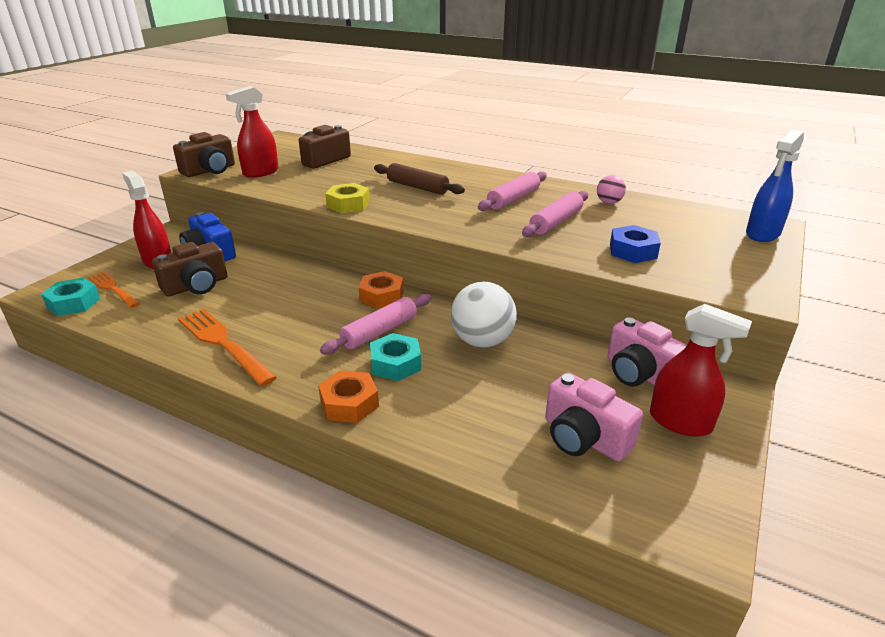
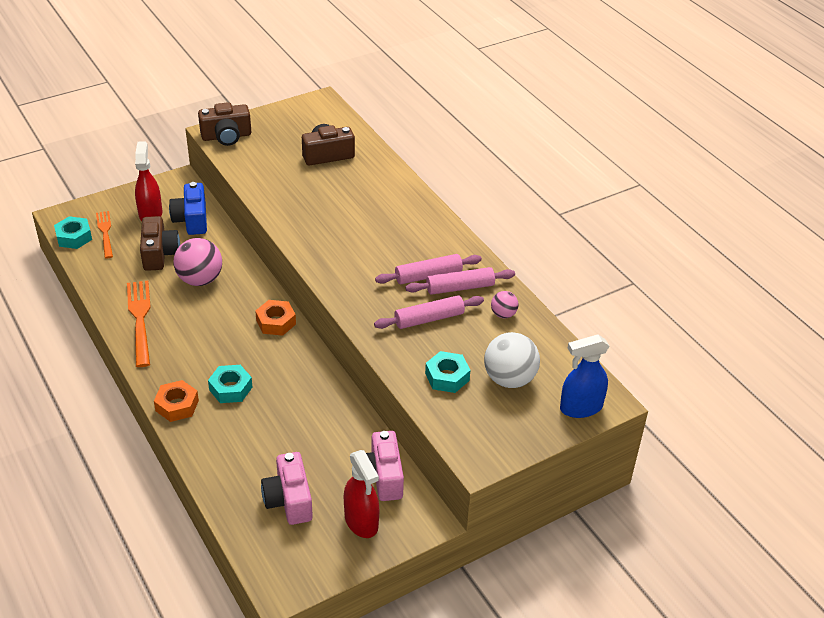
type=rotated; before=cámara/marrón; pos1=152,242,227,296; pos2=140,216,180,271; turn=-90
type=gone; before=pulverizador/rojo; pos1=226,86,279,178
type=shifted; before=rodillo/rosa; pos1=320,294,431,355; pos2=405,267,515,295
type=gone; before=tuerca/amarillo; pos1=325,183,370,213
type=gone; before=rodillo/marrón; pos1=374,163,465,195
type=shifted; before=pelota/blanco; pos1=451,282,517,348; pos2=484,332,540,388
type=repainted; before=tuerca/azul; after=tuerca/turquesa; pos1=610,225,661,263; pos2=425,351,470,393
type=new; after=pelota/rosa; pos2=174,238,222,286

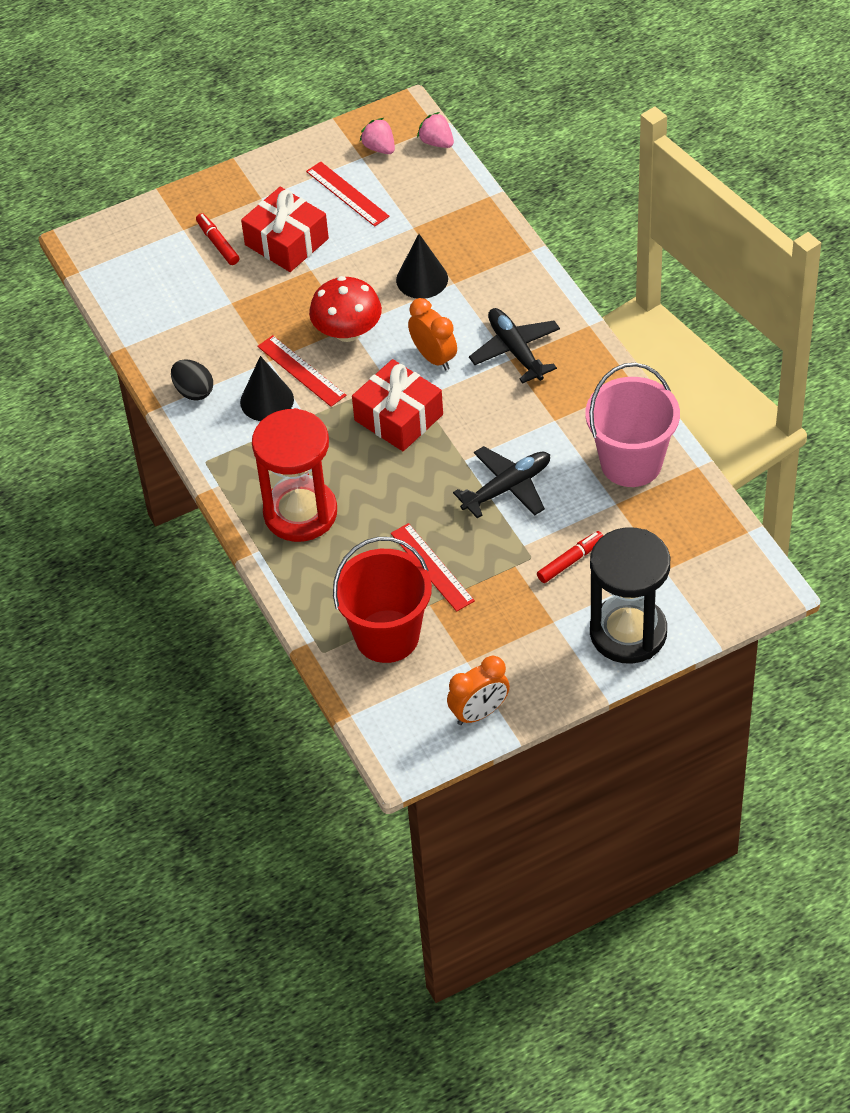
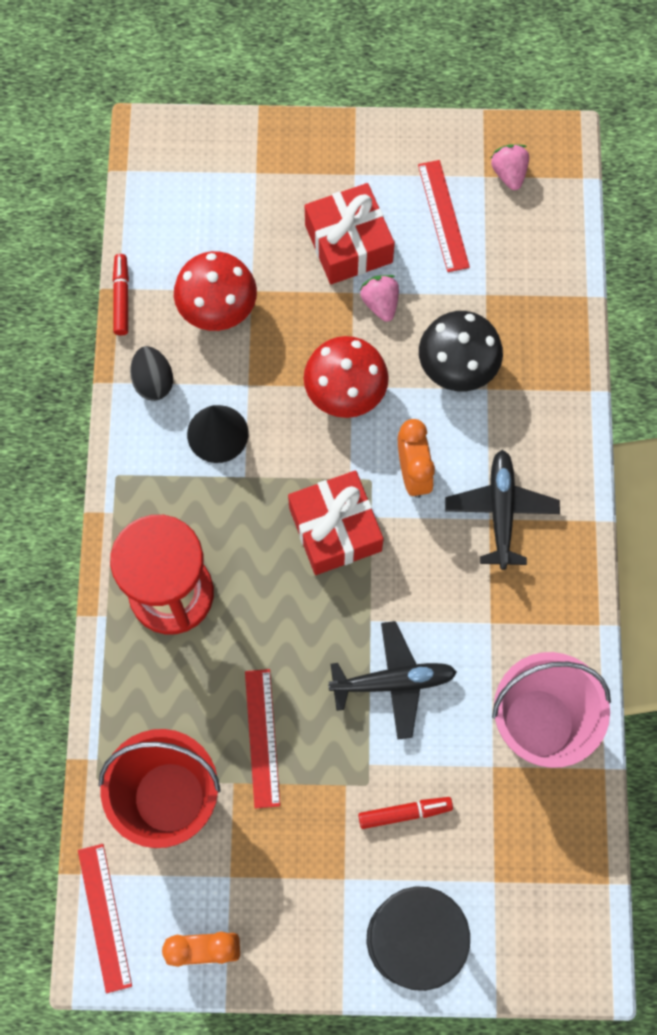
type=shifted; before=rotulador/rojo; pos1=196,213,239,265; pos2=113,254,129,335
type=shifted; before=regla/rojo; pos1=257,335,346,407; pos2=78,844,132,993
type=swapped; before=cono/negro; after=seta/negro; pos1=396,234,448,299; pos2=419,311,503,391
type=shifted; before=fresa/rosa; pos1=417,112,454,148; pos2=359,275,399,322
type=new; after=seta/rojo; pos2=174,251,257,331

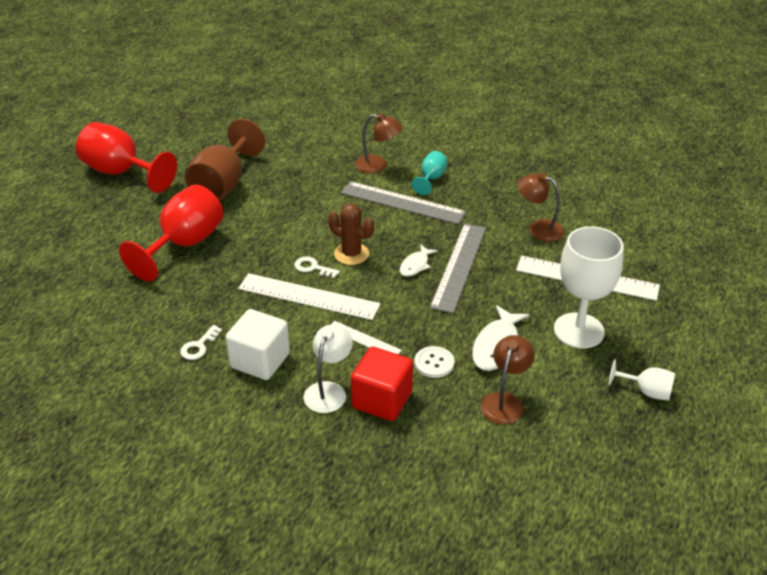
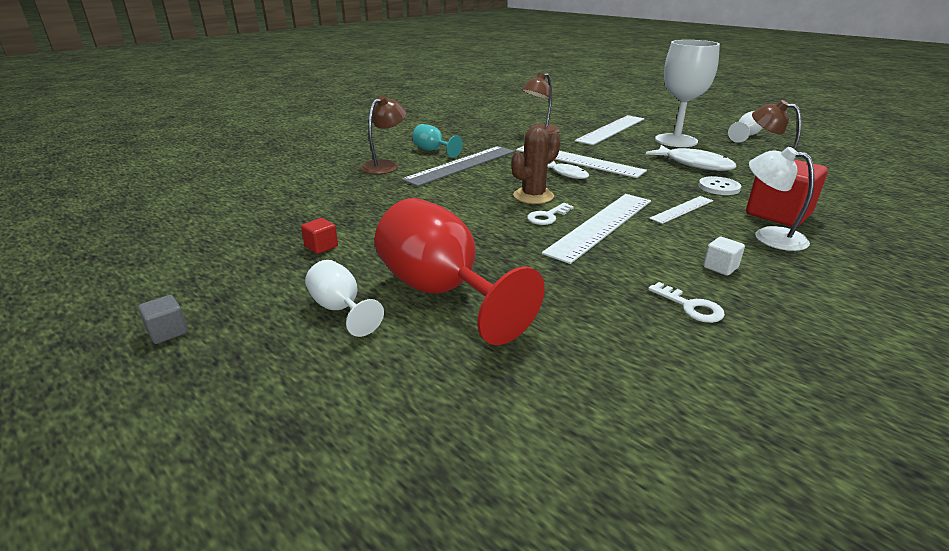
type=swapped; before=copa/rojo; after=cubo/gris; pos1=76,122,177,193; pos2=138,295,188,344
type=swapped; before=copa/marrón; after=cubo/rojo; pos1=185,119,265,200; pos2=301,218,338,254
type=scaled; before=cubo/blanco; pos1=225,309,290,380; pos2=703,237,745,276; scale=0.44
type=repainted; before=regla/gris; after=regla/blanco; pos1=430,223,486,313; pos2=516,146,647,178
type=new; after=copa/blanco; pos2=305,260,384,337

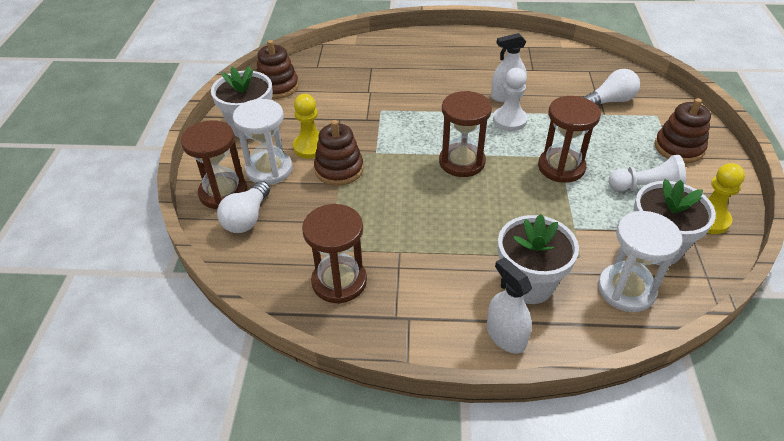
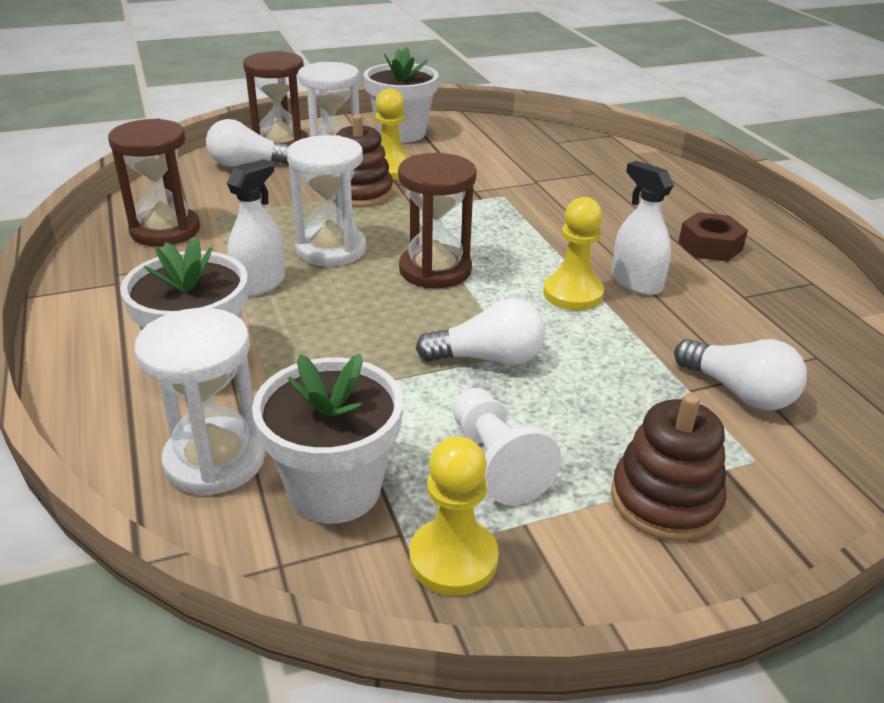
type=gone; before=juguete apilable/marrón; pos1=256,40,299,99
type=shifted; before=pulverizador/blanco; pos1=487,257,532,354; pos2=227,159,285,297
type=repainted; before=peón/blanco; after=peón/amarillo; pos1=493,68,528,131; pos2=543,197,604,310
type=swapped; before=reloj de arena/marrón; after=bombilla/blanco; pos1=538,96,601,183; pos2=416,298,545,366
type=new; after=reloj de arena/blanco; pos2=287,135,366,266
type=new; after=tuerca/marrón; pos2=678,212,748,262

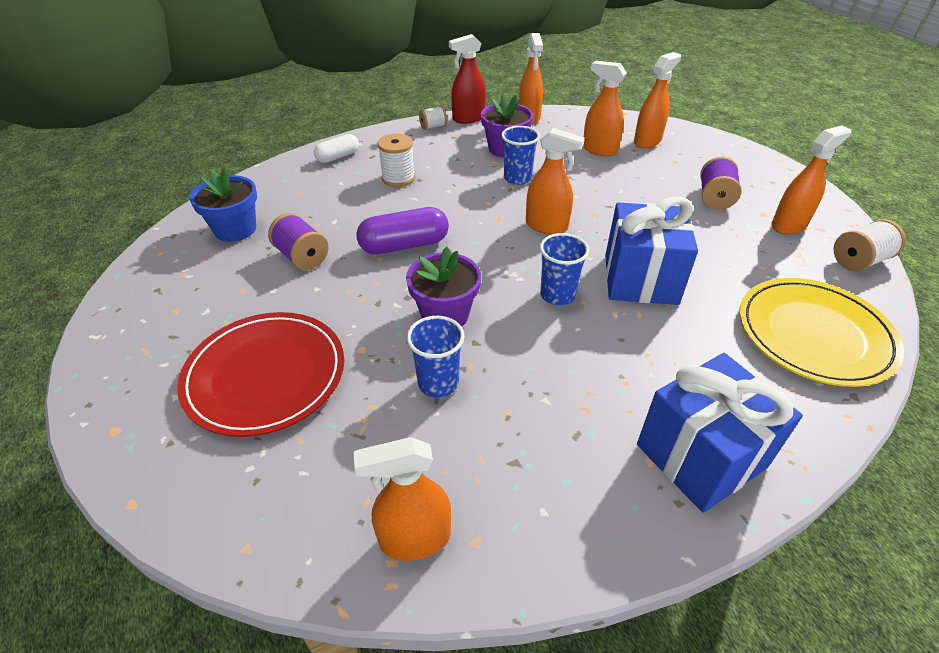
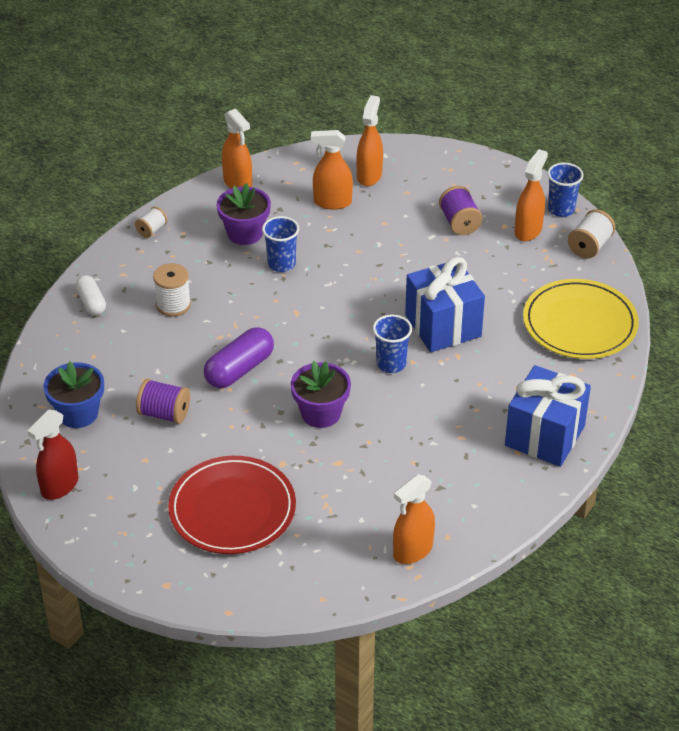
type=rotated; before=cápsula/blanco; pos1=314,134,359,163; pos2=75,275,106,315; turn=-45
type=shifted; before=vaso/azul; pos1=407,316,465,398; pos2=547,163,584,217
type=shifted; before=pulverizador/rojo; pos1=449,34,486,124; pos2=27,410,79,500
type=gone; before=pulverizador/naranja; pos1=526,128,585,235

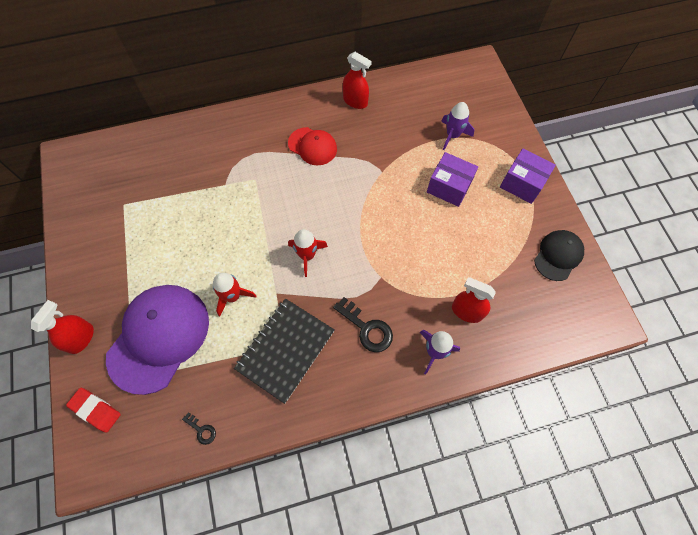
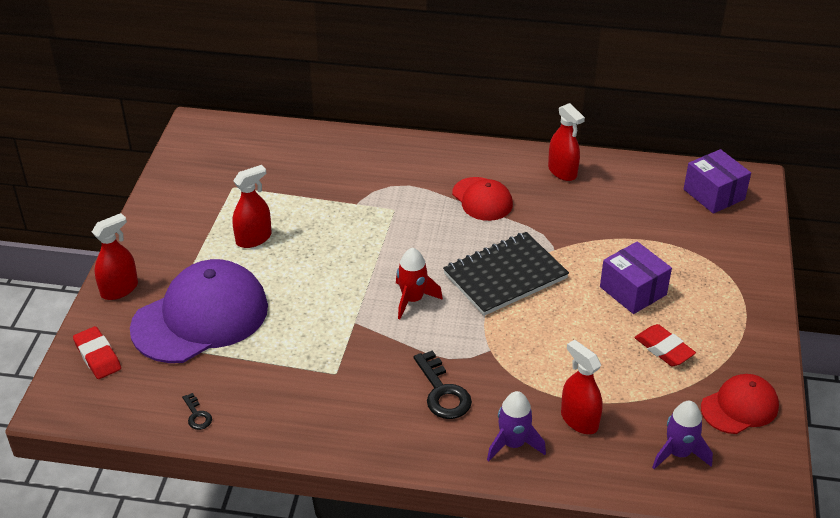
type=gone; before=cohete/rojo; pos1=213,273,257,316
type=shifted; before=cuaderno/negro; pos1=234,298,334,404; pos2=443,232,569,316
type=shifted; before=cohete/morado; pos1=441,102,474,150; pos2=652,401,713,469
type=shifted; before=caja/morado; pos1=500,149,556,204; pos2=684,149,751,214
type=repainted; before=gorra/negro; after=gorra/rojo; pos1=534,230,584,281; pos2=701,374,779,434
type=new; after=pulverizador/rojo; pos2=232,165,272,248
type=new; after=goma de borrar/rojo; pos2=635,324,696,367

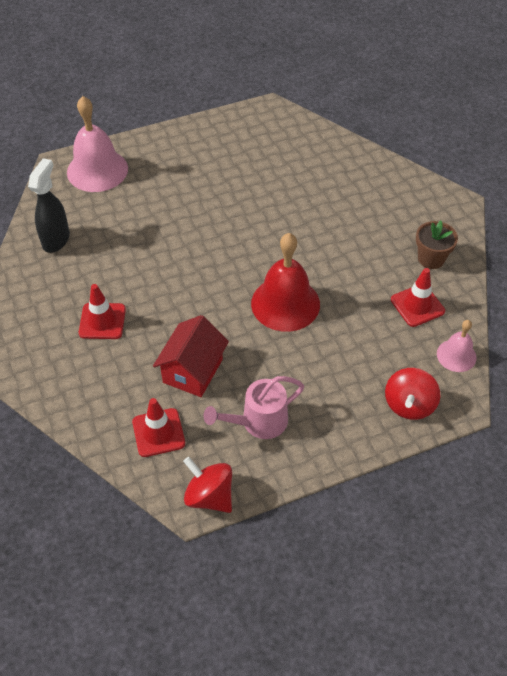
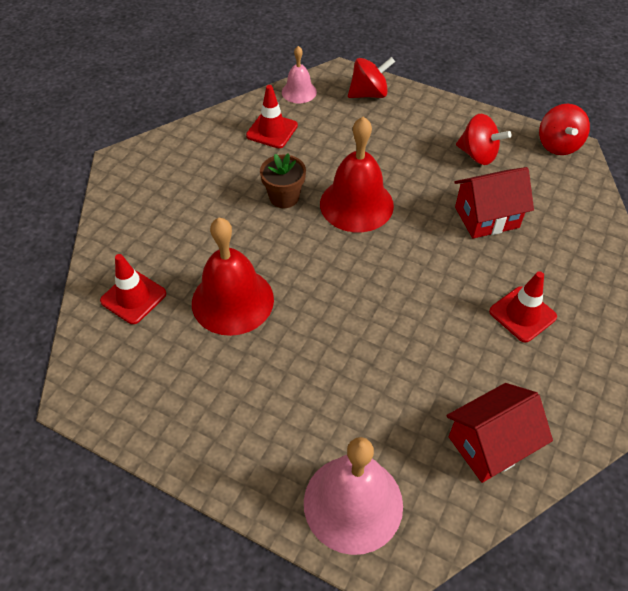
type=swapped; before=pulverizador/negro; after=casa/rojo; pos1=28,158,70,253; pos2=446,383,553,483
type=shifted; before=cono de tráfico/rojo; pos1=132,398,185,457; pos2=100,254,166,324
type=swapped; before=regadera/rosa; after=peonza/rojo; pos1=204,376,304,439; pos2=456,114,511,165
type=shifted; before=maceta/marrón; pos1=416,221,458,269; pos2=260,153,306,208
type=new; after=campana/rojo; pos2=192,218,274,336

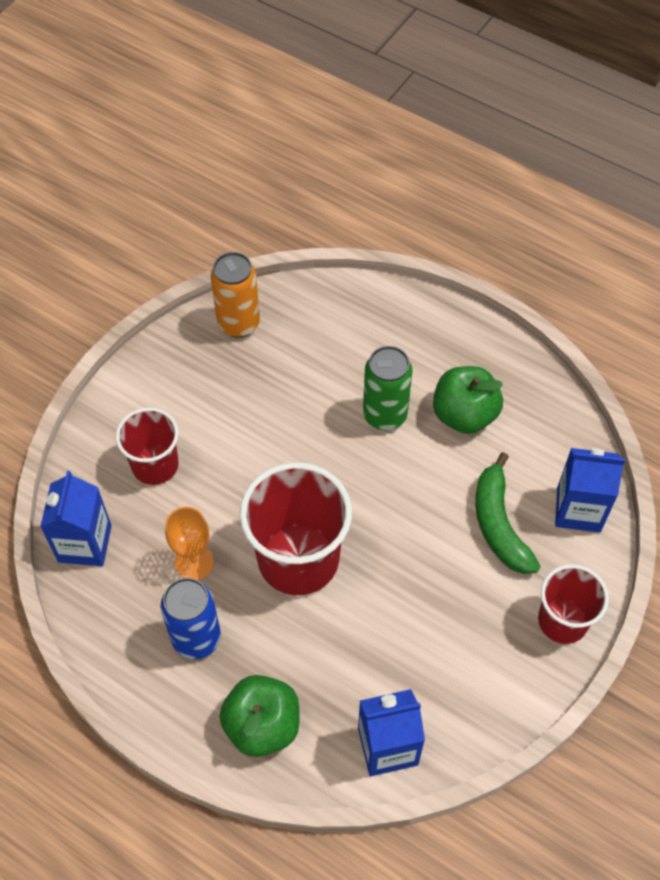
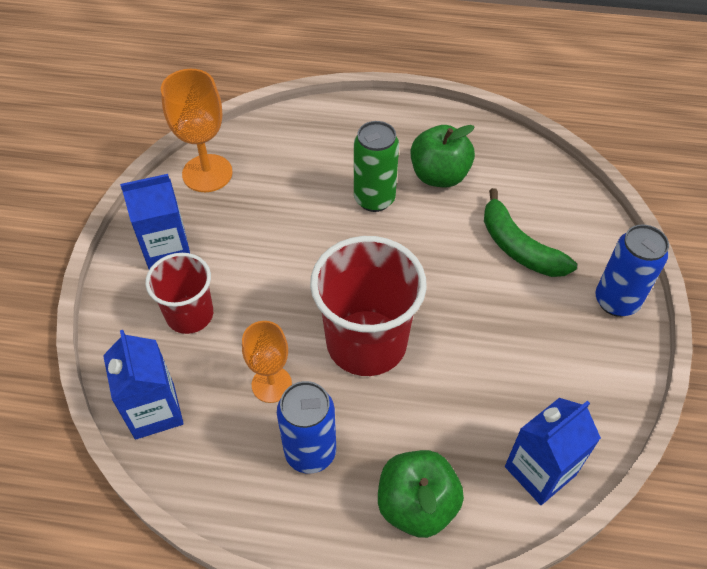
type=swapped; before=lata/naranja; after=copa/naranja; pos1=211,252,260,338; pos2=161,69,232,192
type=swapped; before=vaso/rojo; after=lata/azul; pos1=538,564,609,644; pos2=595,224,669,317
type=shifted; before=cartón de leche/azul; pos1=555,448,625,533; pos2=120,174,190,270

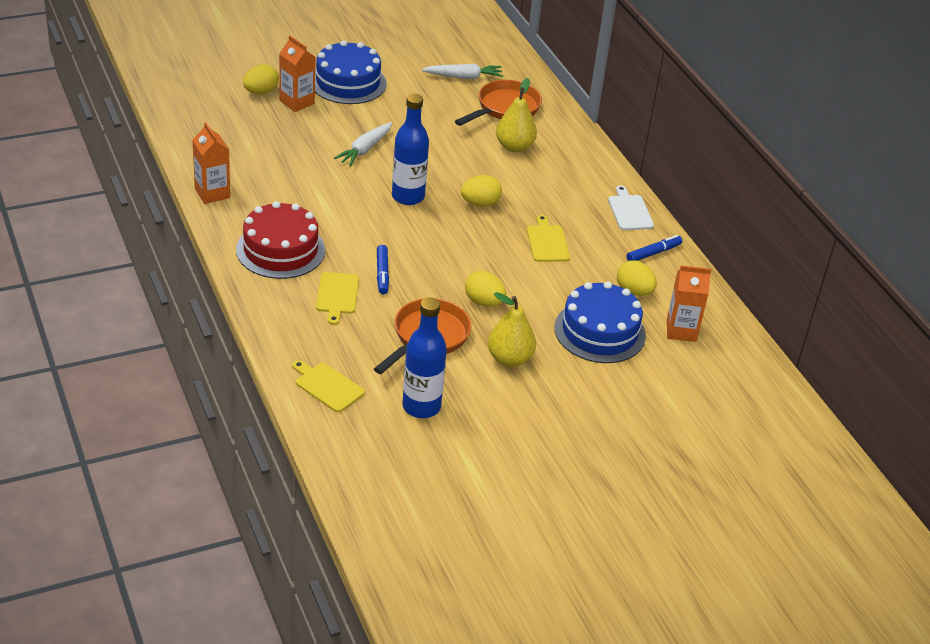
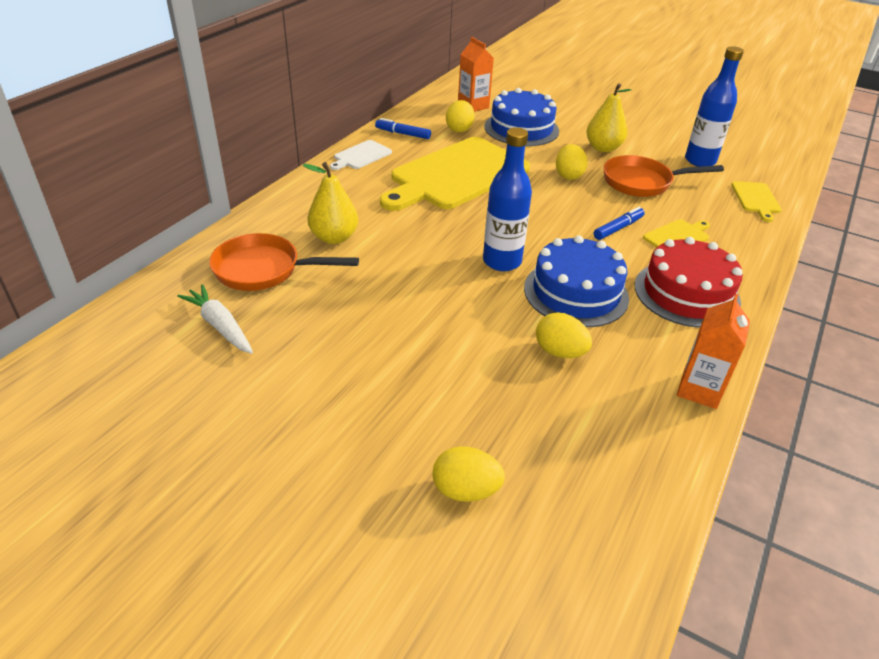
type=gone; before=cartón de leche/naranja; pos1=279,36,316,112
type=shifted; before=tarta/azul; pos1=315,40,387,104; pos2=524,235,629,327
type=gone; before=zanahoria/blanco; pos1=334,122,392,166
type=shifted; before=huevo/amarillo; pos1=461,175,502,207; pos2=536,312,592,358
type=scaled; before=tabla de cortar/amarillo; pos1=527,215,570,262; pos2=380,137,530,211; scale=2.37

